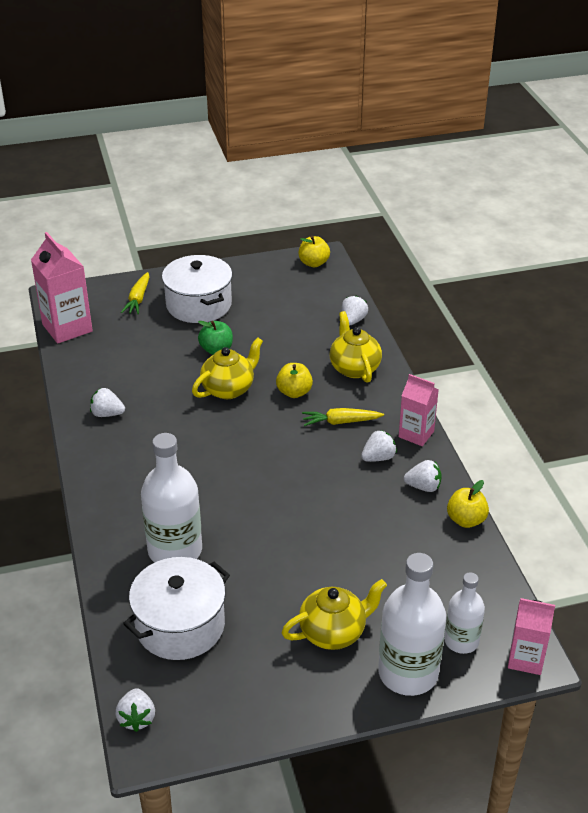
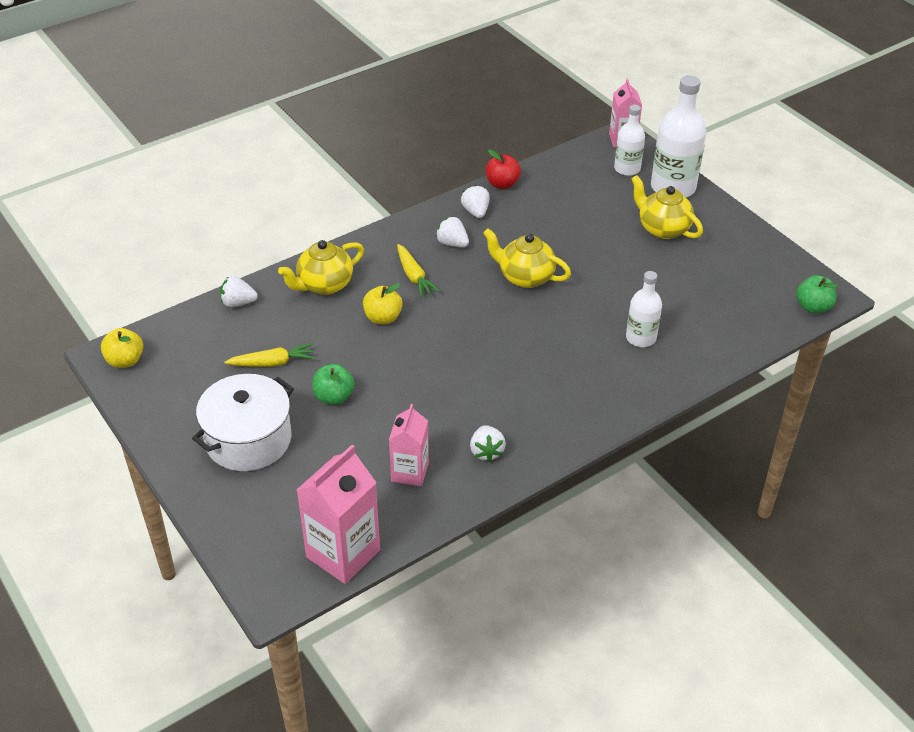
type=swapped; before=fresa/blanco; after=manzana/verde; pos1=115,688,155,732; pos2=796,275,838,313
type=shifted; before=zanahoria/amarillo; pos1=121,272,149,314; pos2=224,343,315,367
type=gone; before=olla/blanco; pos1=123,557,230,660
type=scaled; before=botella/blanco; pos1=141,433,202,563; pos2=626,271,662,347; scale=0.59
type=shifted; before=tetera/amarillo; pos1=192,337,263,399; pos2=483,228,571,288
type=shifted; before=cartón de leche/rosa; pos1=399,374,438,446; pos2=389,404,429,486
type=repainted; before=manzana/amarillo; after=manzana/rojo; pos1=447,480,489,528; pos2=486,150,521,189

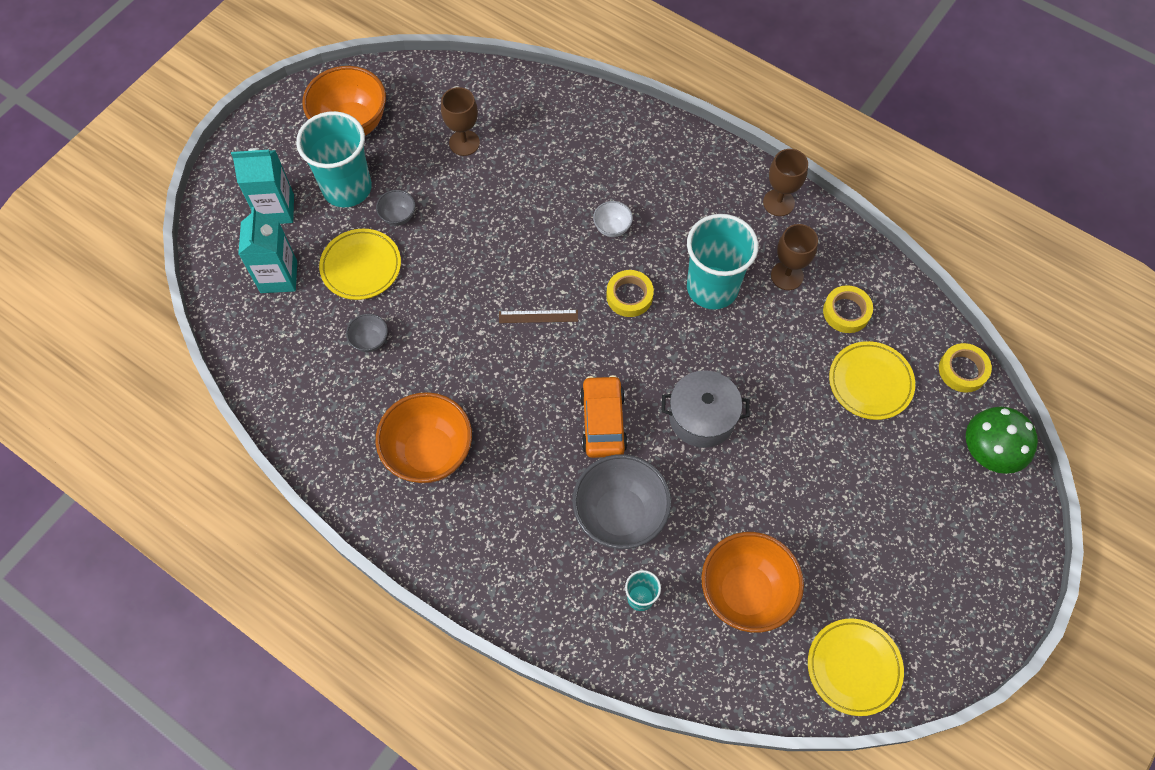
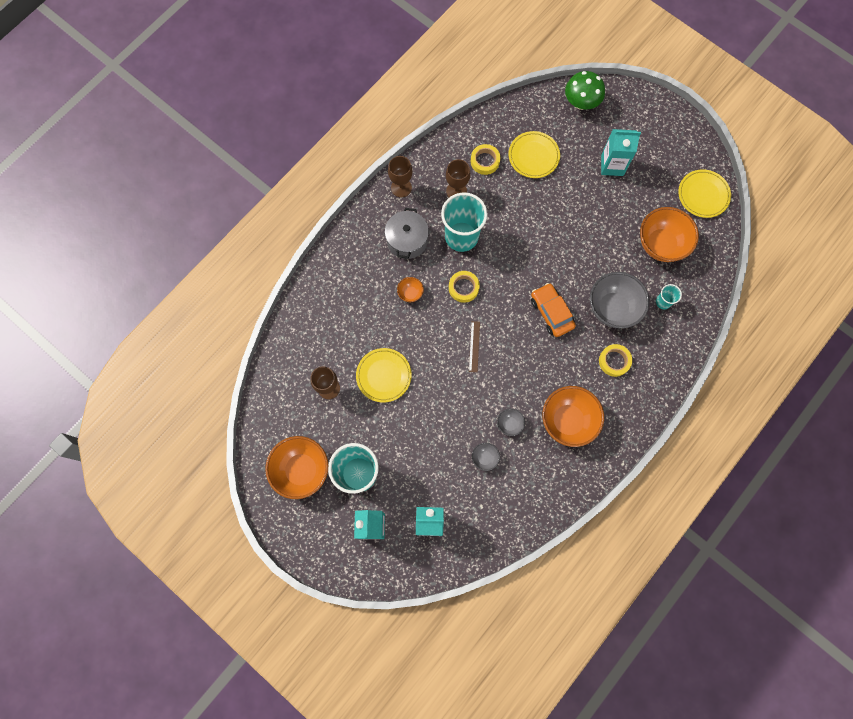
type=shifted; before=plato/amarillo; pos1=319,229,401,300; pos2=356,348,412,403
type=shifted; before=cuenco/gris; pos1=376,190,415,226; pos2=497,408,525,436
type=rotated; before=coche/naranja; pos1=580,375,628,458; pos2=531,283,576,337; turn=60
type=repainted; before=cuenco/blanco; after=cuenco/naranja; pos1=593,201,633,237; pos2=397,277,424,302
type=shifted; before=olla/gris; pos1=662,370,749,448; pos2=385,208,429,259
type=shifted; before=cinta adhesiva/amarillo; pos1=939,343,992,393; pos2=599,344,632,377
type=new; after=cartón de leche/turquesa; pos2=601,129,641,176

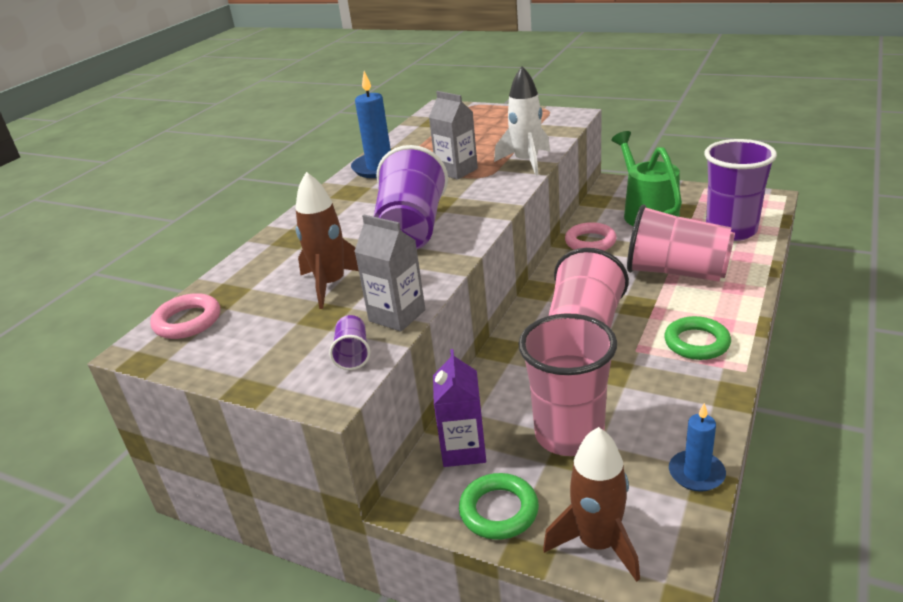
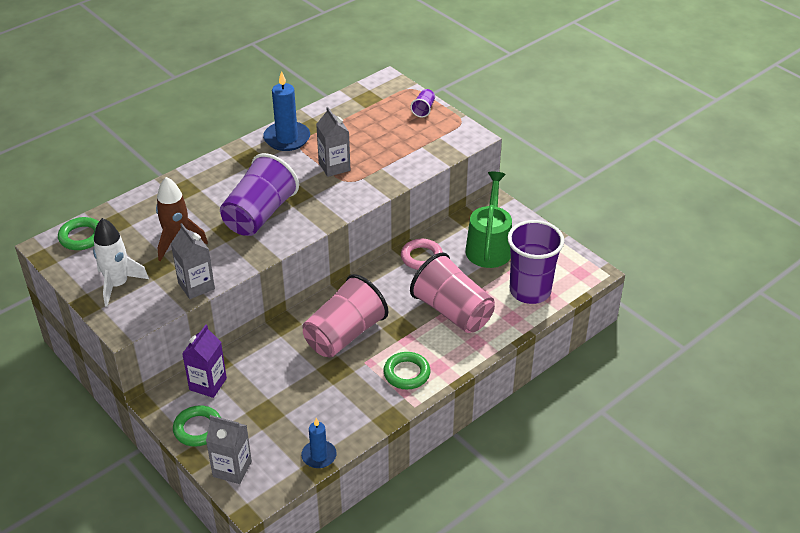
type=repainted; before=anillo/rosa; after=anillo/verde; pos1=150,293,220,339; pos2=58,217,99,250
type=shifted; before=vaso/morado; pos1=329,315,370,370; pos2=411,89,435,118
type=shifted; before=cohete/blanco; pos1=494,66,550,176; pos2=93,218,149,307
type=gone; before=vaso/rosa; pos1=518,313,617,456
type=swapped; before=cohete/marrón; after=cartón de leche/gris; pos1=543,427,640,582; pos2=206,415,252,484

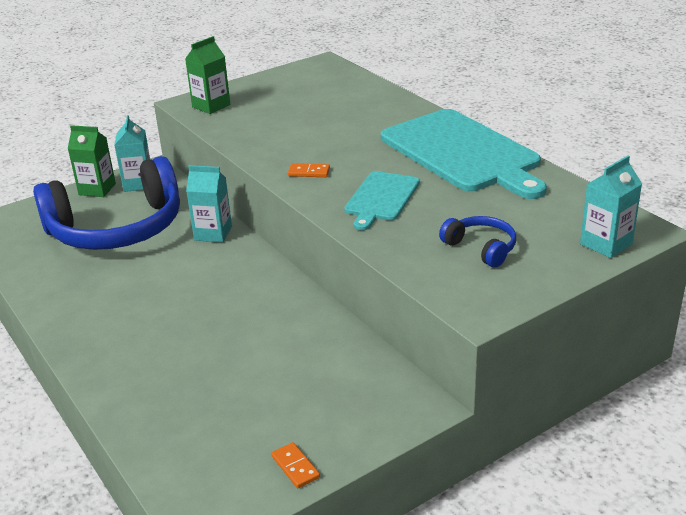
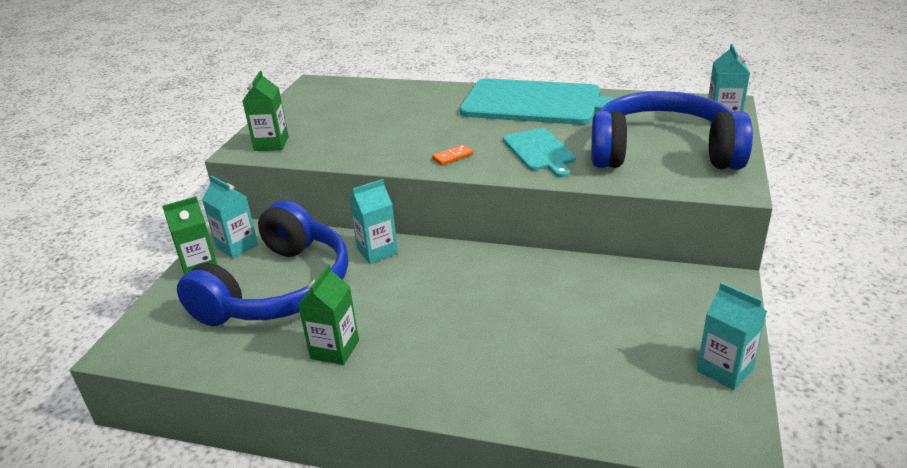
type=swapped; before=ficha de dominó/naranja; after=cartón de leche/turquesa; pos1=271,442,320,488; pos2=697,282,767,390
type=scaled; before=auriculares/azul; pos1=439,216,516,267; pos2=591,91,753,170; scale=2.4
type=new; after=cartón de leche/verde; pos2=298,264,359,365

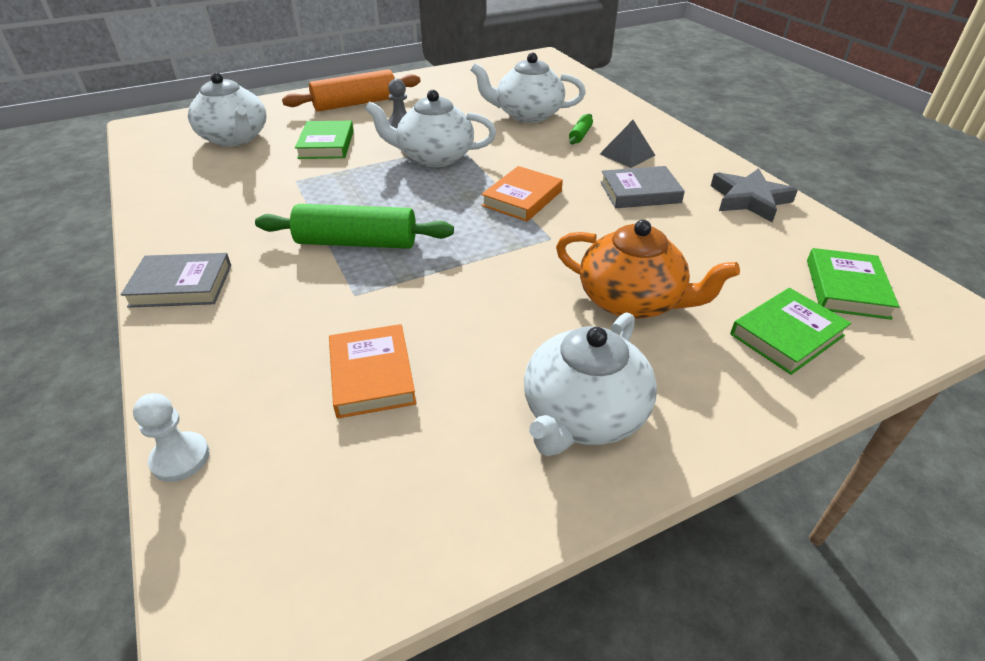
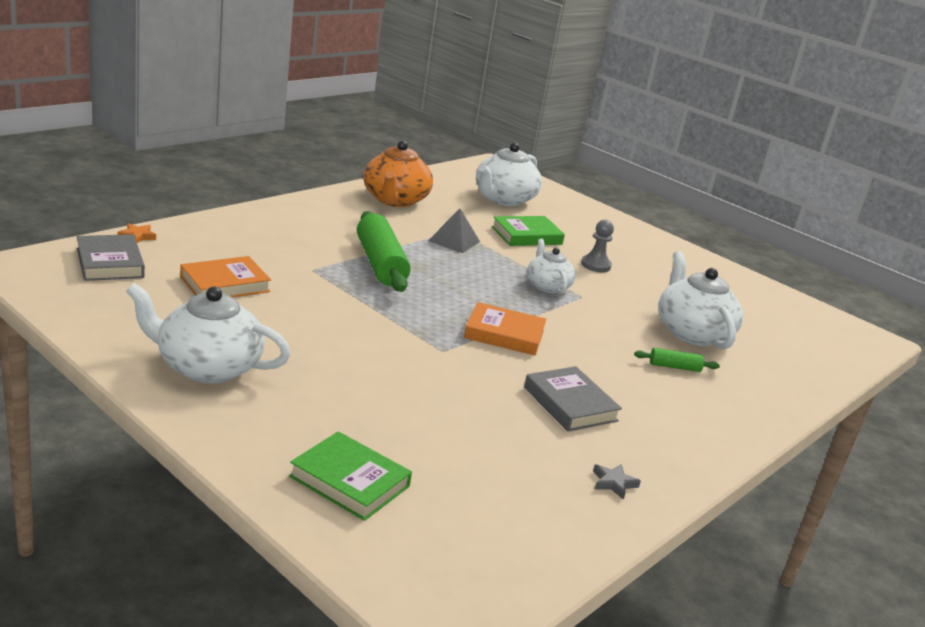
type=shifted; before=libro/gris; pos1=121,253,231,308; pos2=76,234,145,281
type=swapped; before=peón/blanco; after=estrella/naranja; pos1=133,393,209,482; pos2=118,223,156,243
type=gone; before=rodillo/naranja; pos1=282,69,420,112
type=scaled; before=tetera/blanco; pos1=365,90,496,167; pos2=527,239,576,294; scale=0.61
type=shifted; before=tetera/naranja; pos1=556,220,740,319; pos2=363,141,433,207
type=shifted; before=pirámide/gris; pos1=600,120,655,168; pos2=428,208,480,253
type=scaled; before=estrella/gris; pos1=711,168,798,222; pos2=593,464,641,500; scale=0.46
type=gone; before=libro/verde; pos1=807,248,900,320

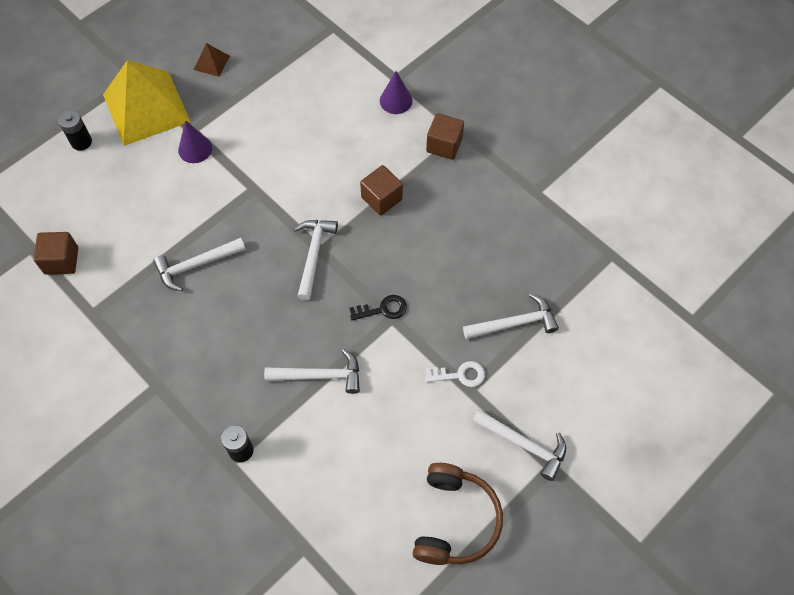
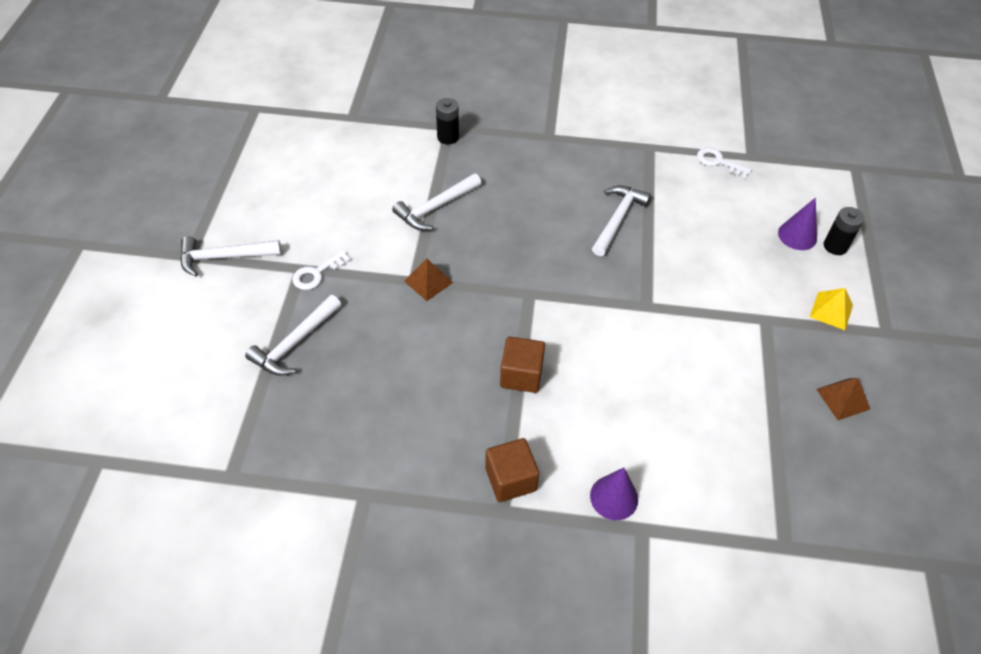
type=swapped; before=cubo/marrón; after=llave/blanco; pos1=33,232,78,275; pos2=697,147,752,178
type=scaled; before=pirámide/amarillo; pos1=103,60,191,146; pos2=810,288,853,330; scale=0.41
type=shifted; before=cono/morado; pos1=178,120,212,163; pos2=778,198,817,250
type=gone; before=martillo/blanco; pos1=294,220,338,300
type=swapped; before=llave/negro; after=pirámide/marrón; pos1=349,295,407,320; pos2=404,258,453,301
type=gone; before=auriculares/marrón; pos1=413,463,503,565

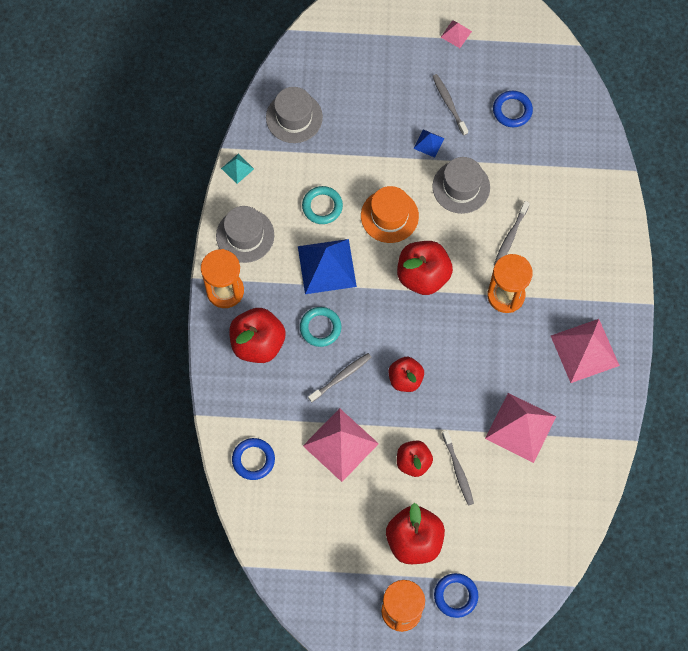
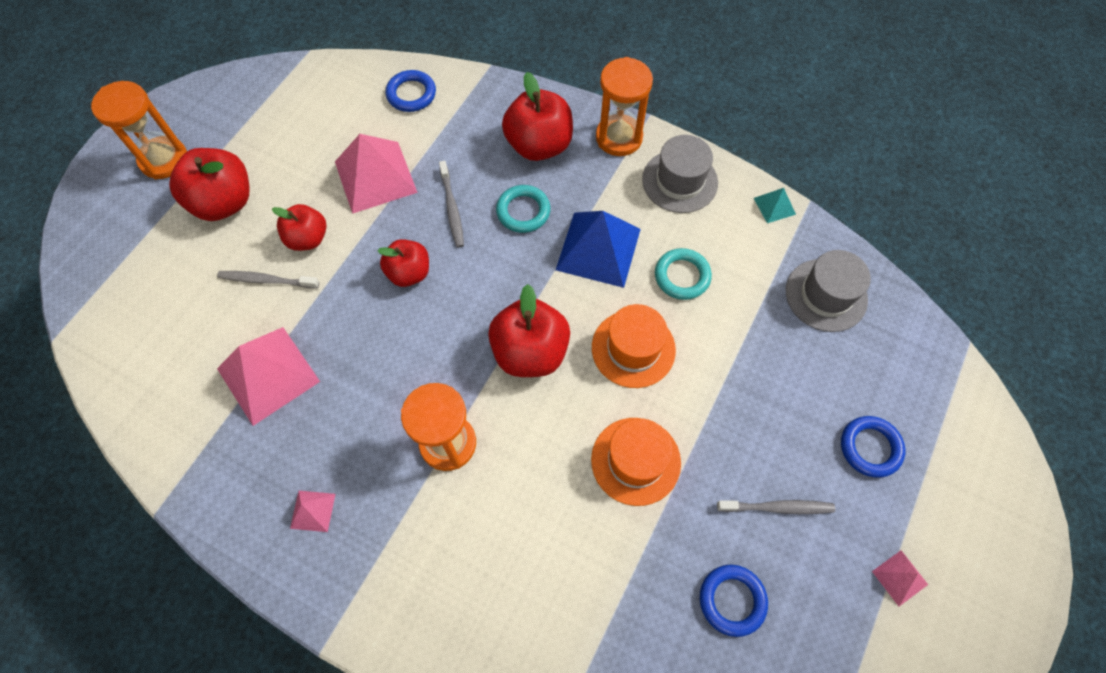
type=gone; before=pirámide/azul; pos1=413,129,444,158
type=repainted; before=sombrero/gris; after=sombrero/naranja; pos1=432,157,490,214; pos2=591,418,681,506
type=shifted; before=anillo/azul; pos1=434,573,478,618; pos2=841,416,905,477
type=gone; before=cepillo de dientes/gris; pos1=494,201,530,265
type=scaled; before=pirámide/rosa; pos1=551,319,620,383; pos2=290,491,335,532; scale=0.47

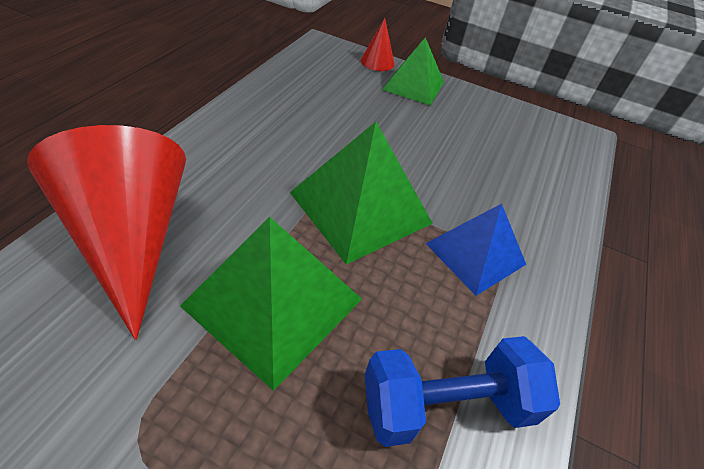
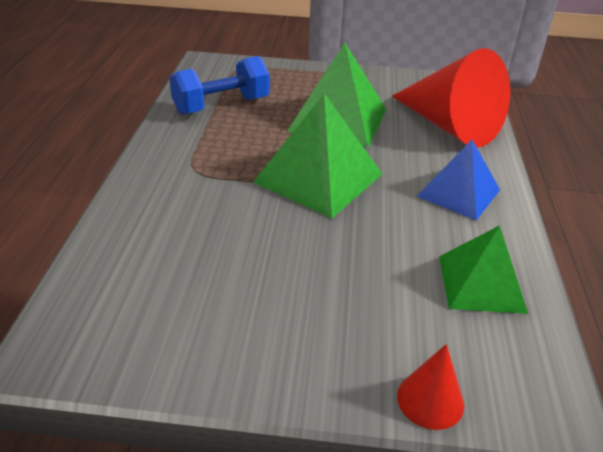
type=shifted; before=pirámide/verde; pos1=382,37,444,106; pos2=439,225,528,314
type=shifted; before=pirámide/azul; pos1=425,204,526,296; pos2=416,140,500,220

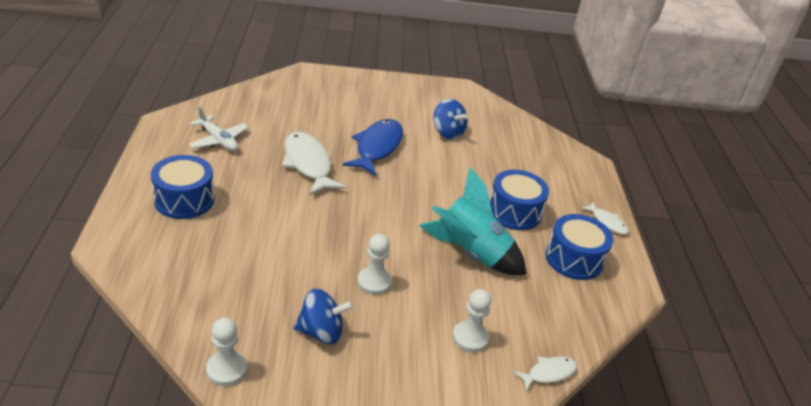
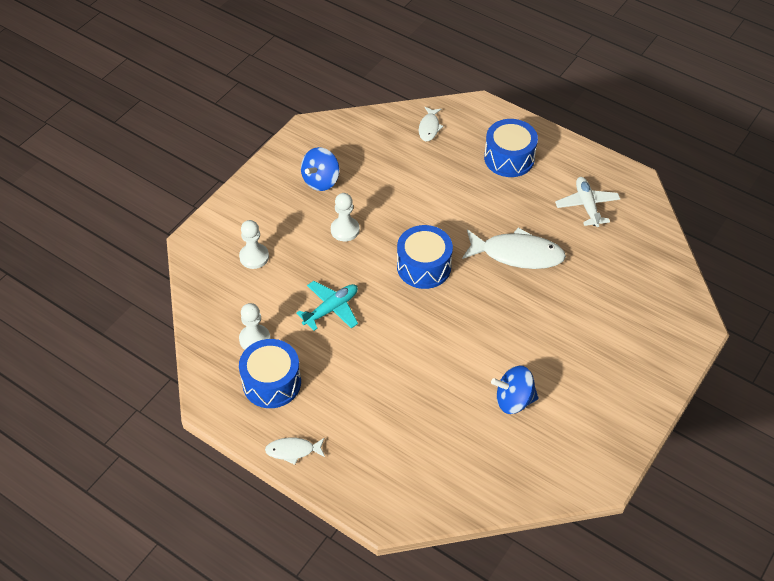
type=rotated; before=avión/blanco; pos1=188,106,249,151; pos2=555,177,620,227; turn=90
type=shifted; before=peón/blanco; pos1=206,317,247,386; pos2=239,303,271,350
type=gone; before=pez/azul; pos1=343,119,403,176
type=swapped; before=cohete/turquesa; after=avión/turquesa; pos1=419,168,526,275; pos2=296,281,358,331
type=shifted; before=tambor/azul; pos1=490,170,549,230; pos2=397,225,453,289
type=shifted; before=pez/blanco; pos1=514,356,577,391; pos2=419,107,444,141

